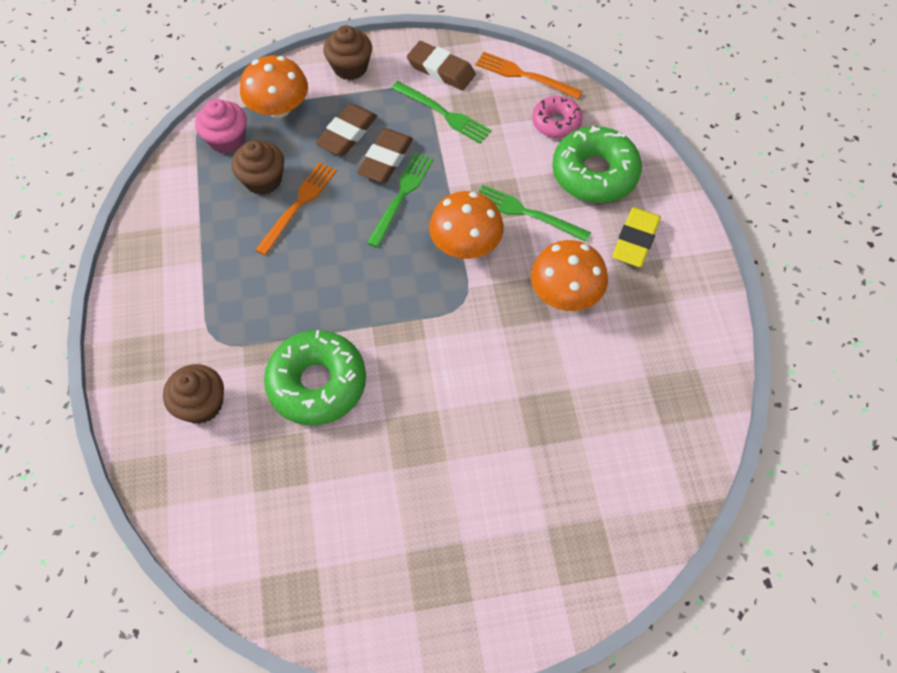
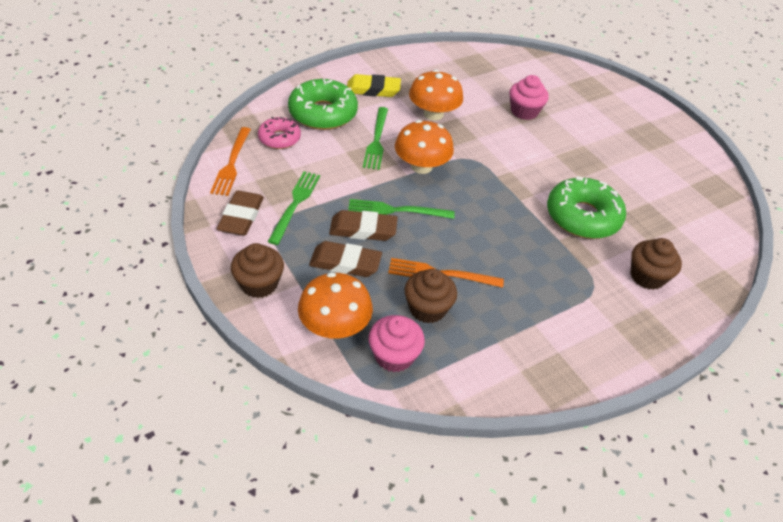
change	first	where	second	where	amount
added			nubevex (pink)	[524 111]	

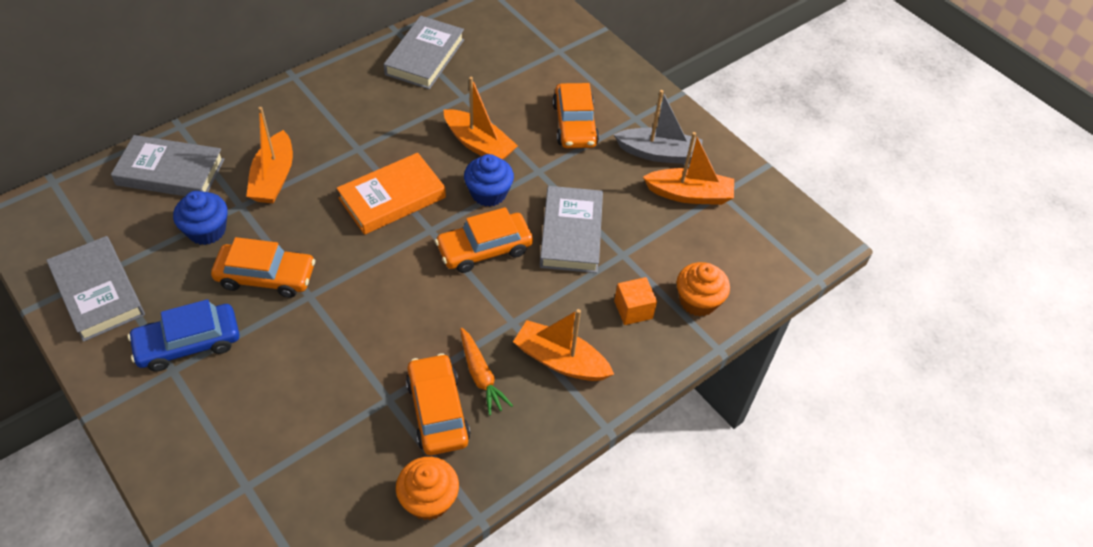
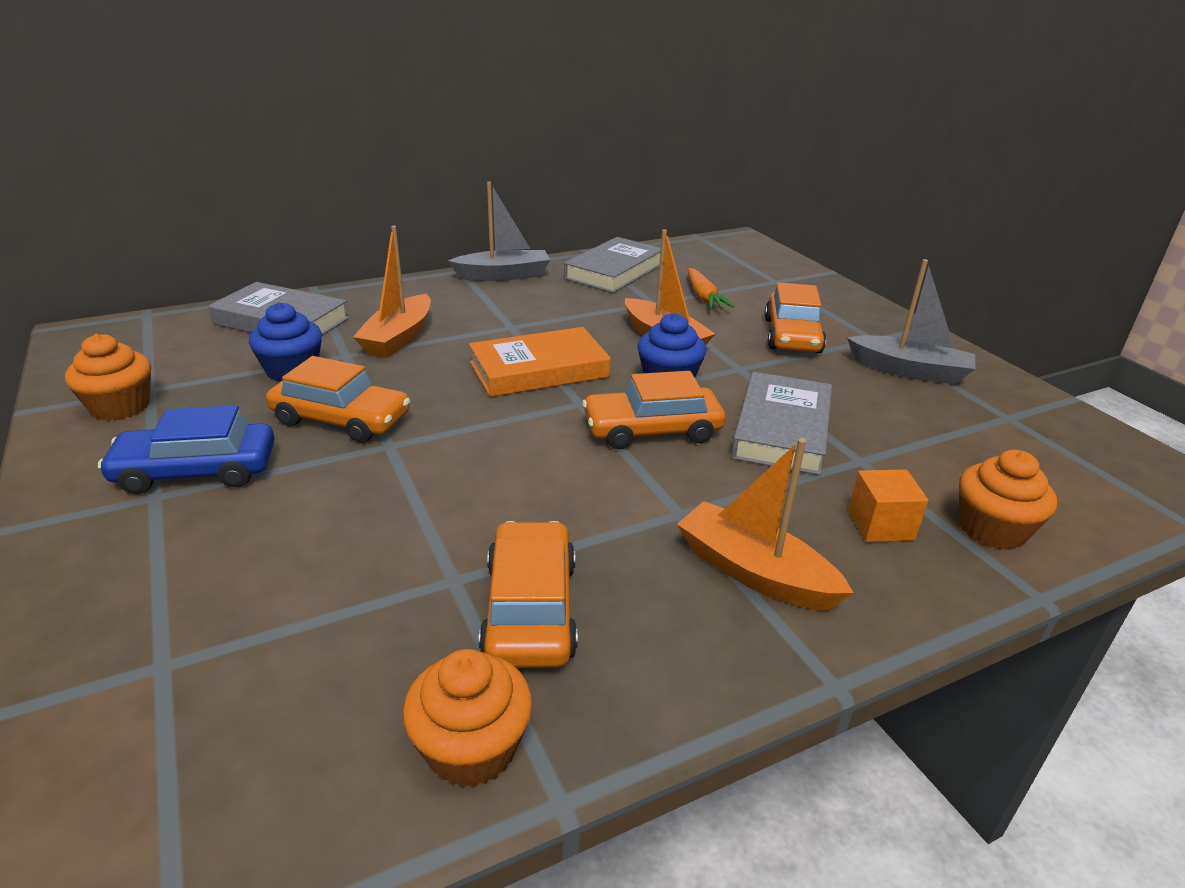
change	first	where	second	where	amount
replaced	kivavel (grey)	[98 292]	nubevex (orange)	[120 406]	
added			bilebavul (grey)	[503 275]	
moved	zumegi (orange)	[481 375]		[703 297]	
removed	bilebavul (orange)	[689 194]			

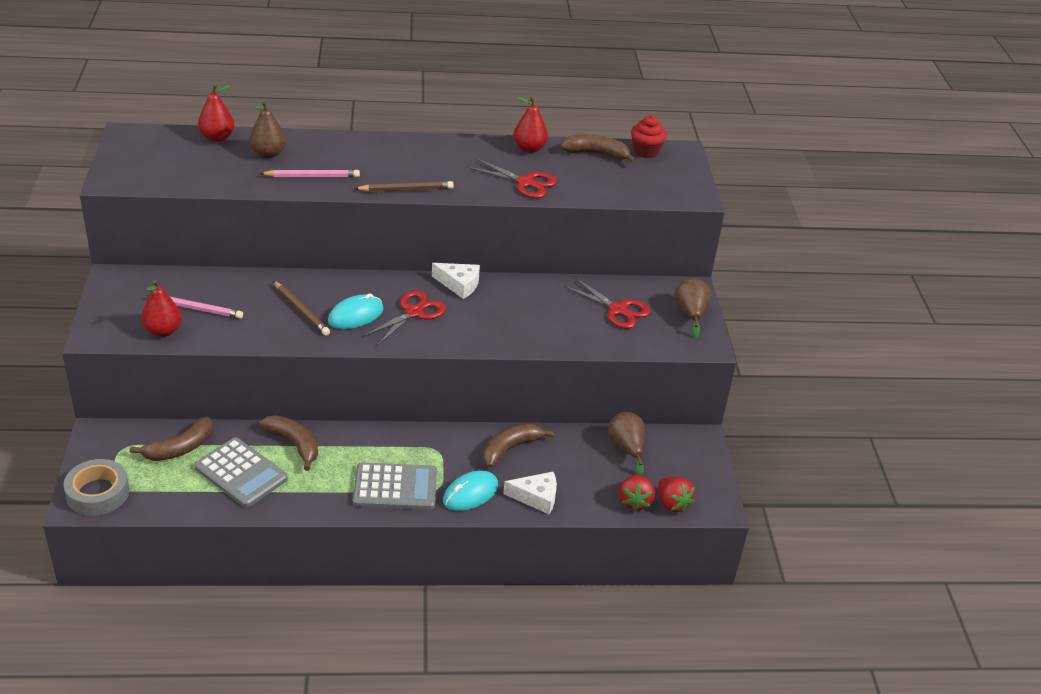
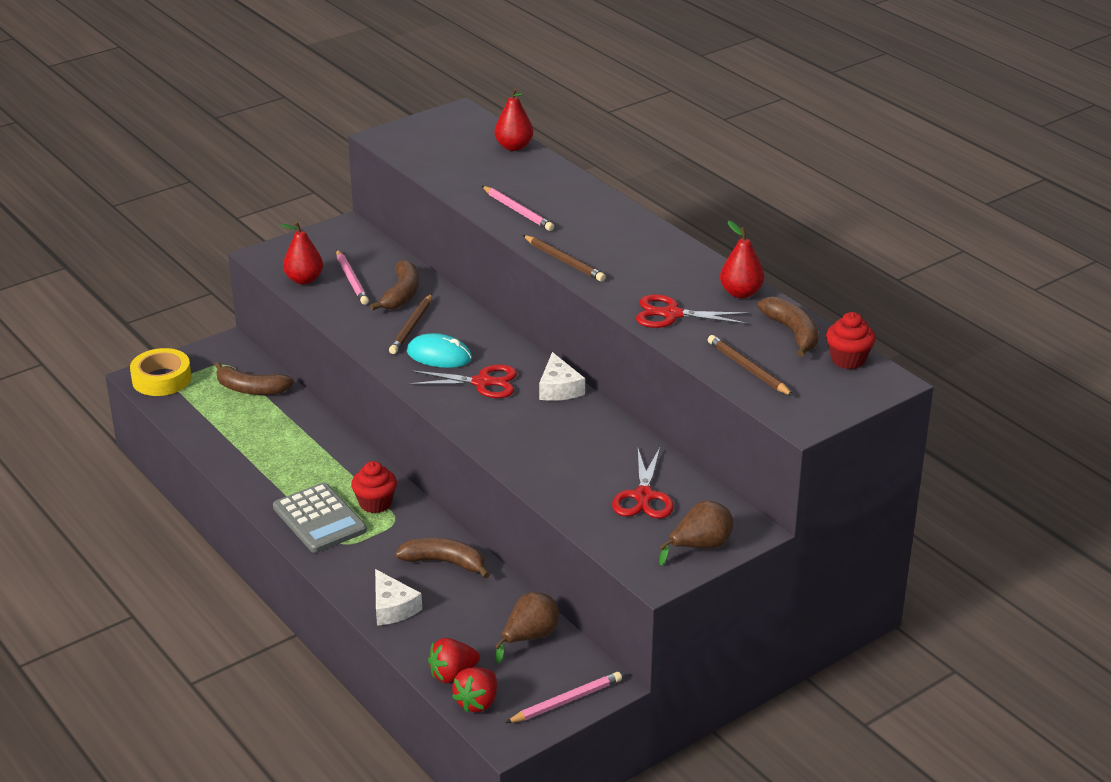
change	first	where	second	where	amount
recoloured	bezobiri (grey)	[98 493]	bezobiri (yellow)	[161 379]	
added			nubevex (red)	[375 503]	
moved	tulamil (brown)	[294 444]		[401 294]	
added			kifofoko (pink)	[566 701]	
turned	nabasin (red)	[525 182]		[672 314]	105 degrees clockwise
added			kifofoko (brown)	[748 369]	
removed	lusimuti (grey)	[241 473]			
removed	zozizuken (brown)	[268 154]			
removed	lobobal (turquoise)	[470 493]			

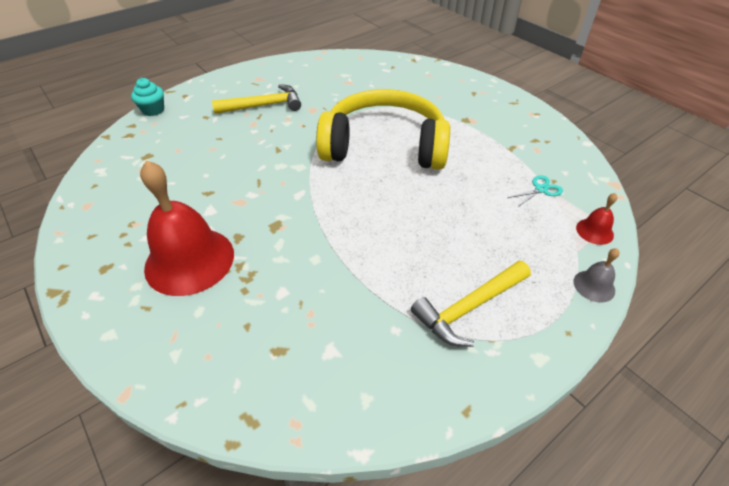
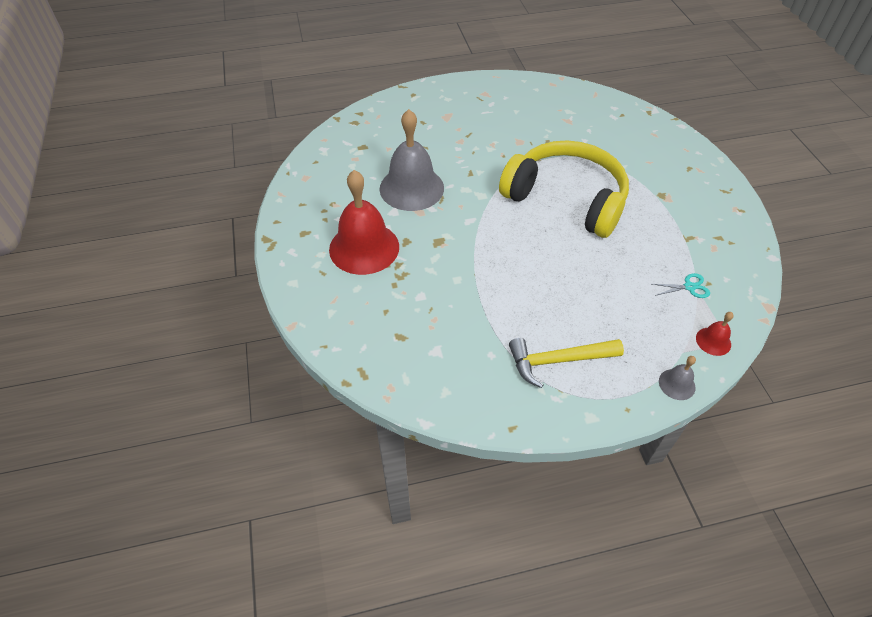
change	first	where	second	where	amount
added			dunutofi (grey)	[411 188]	
removed	nubevex (turquoise)	[153 110]			
removed	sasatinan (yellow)	[264 106]			

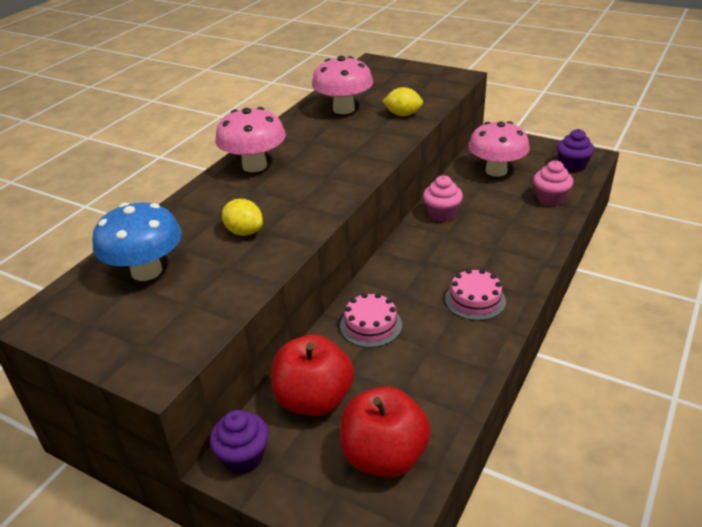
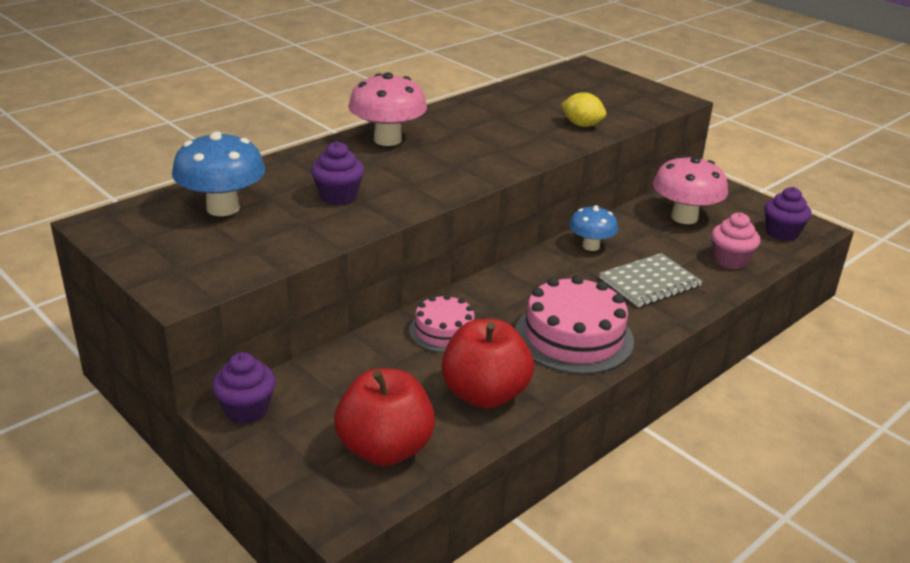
change	first	where	second	where	amount
replaced	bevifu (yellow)	[244 232]	nubevex (purple)	[338 196]	
moved	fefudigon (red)	[314 399]		[485 394]	
resized	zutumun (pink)	[475 300]		[574 337]	x1.68
replaced	nubevex (pink)	[442 214]	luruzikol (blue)	[591 246]	
added			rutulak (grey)	[649 282]	
removed	luruzikol (pink)	[343 109]			

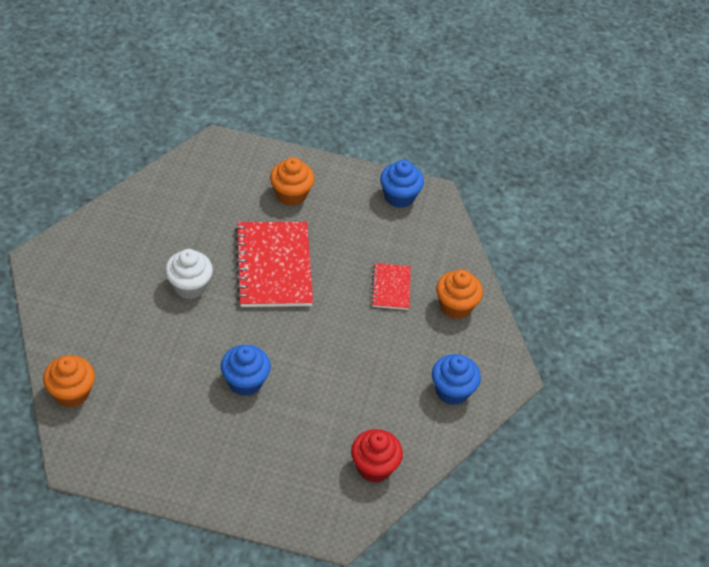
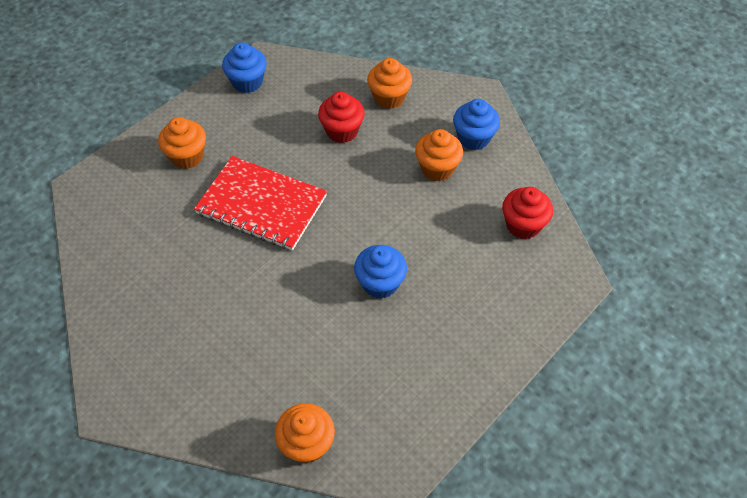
change	first	where	second	where	amount
replaced	rutulak (red)	[391 287]	nubevex (red)	[342 131]	
added			nubevex (orange)	[437 168]	
removed	nubevex (white)	[189 286]			

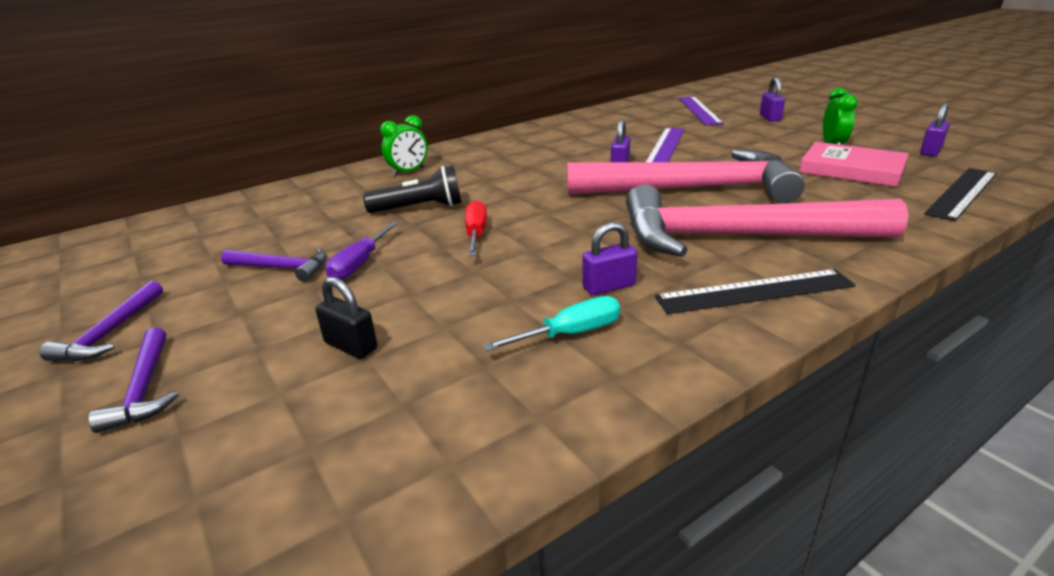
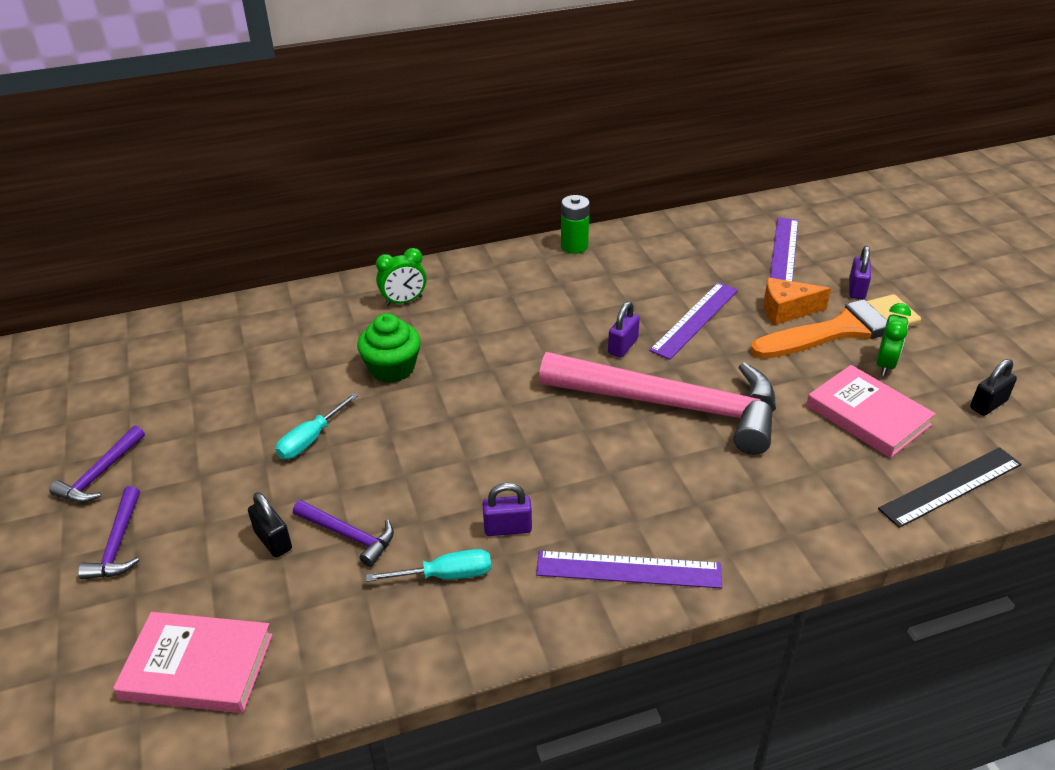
change	first	where	second	where	amount
added			kivavel (pink)	[197 666]	
recoloured	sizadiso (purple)	[360 264]	sizadiso (turquoise)	[311 439]	
moved	sasatinan (purple)	[282 268]		[348 536]	
replaced	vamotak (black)	[420 208]	nubevex (green)	[392 368]	
recoloured	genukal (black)	[754 291]	genukal (purple)	[628 569]	
added			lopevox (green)	[574 246]	
added			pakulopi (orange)	[842 329]	
added			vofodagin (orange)	[786 310]	
recoloured	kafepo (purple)	[930 151]	kafepo (black)	[988 404]	
removed	sizadiso (red)	[476 234]			
removed	sasatinan (pink)	[737 236]			

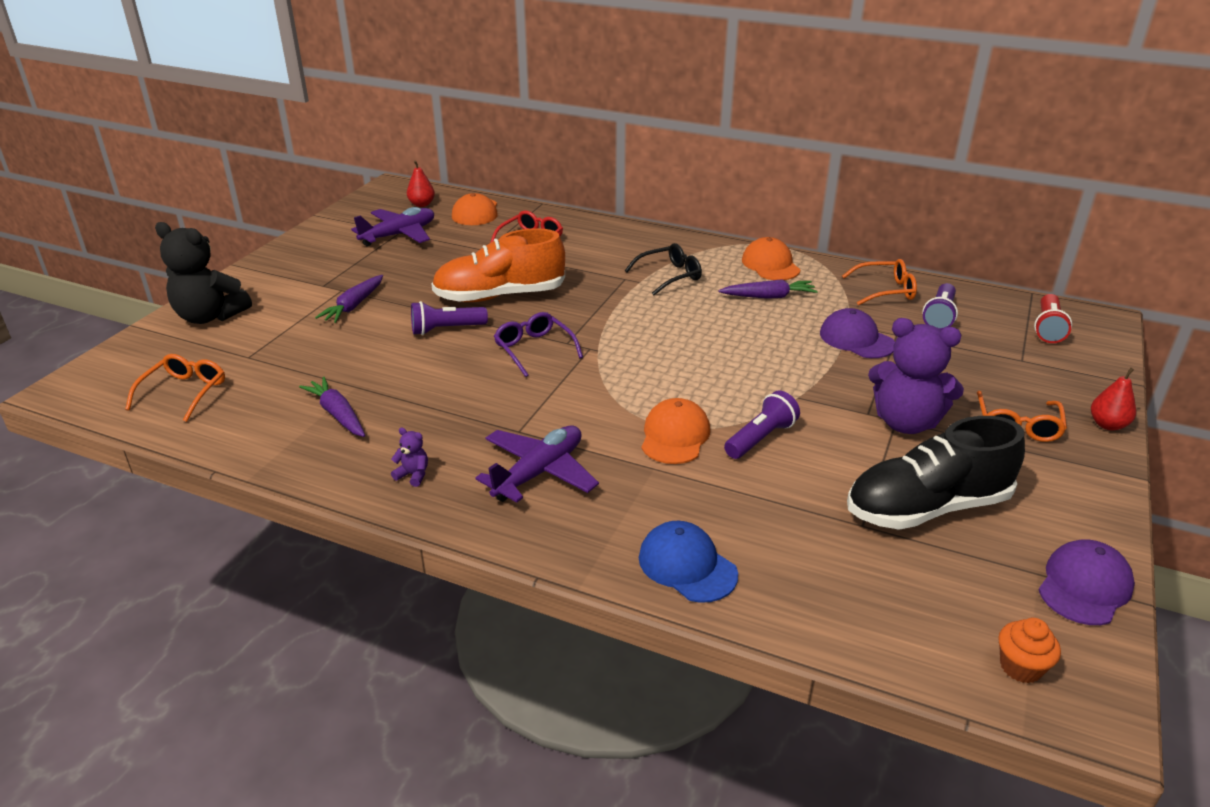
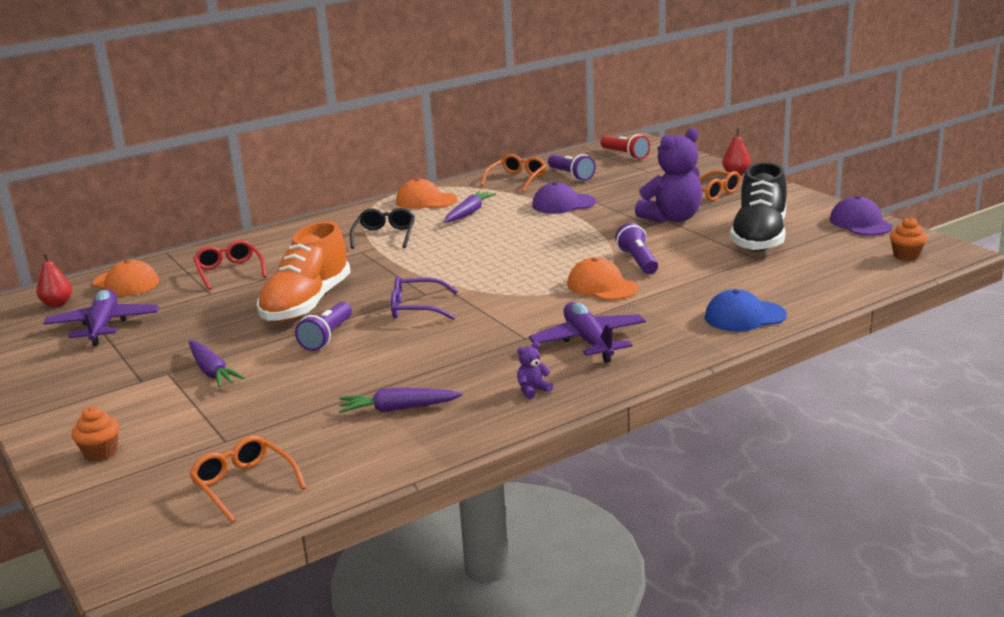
change	first	where	second	where	amount
replaced	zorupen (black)	[210 316]	nubevex (orange)	[100 453]	

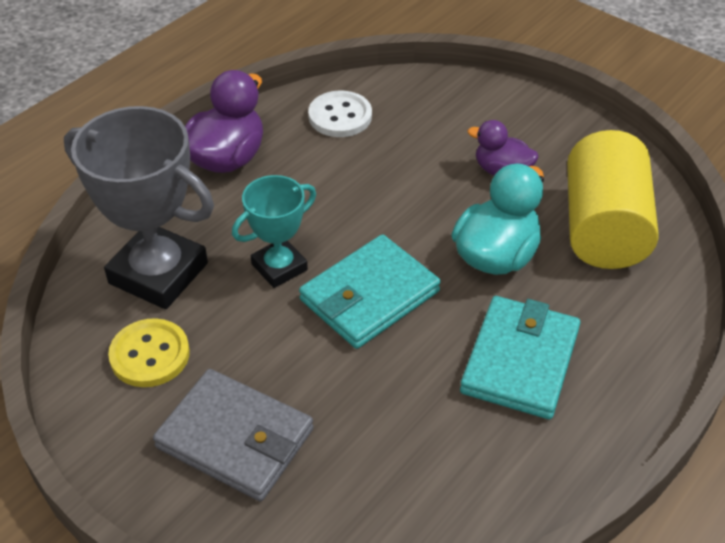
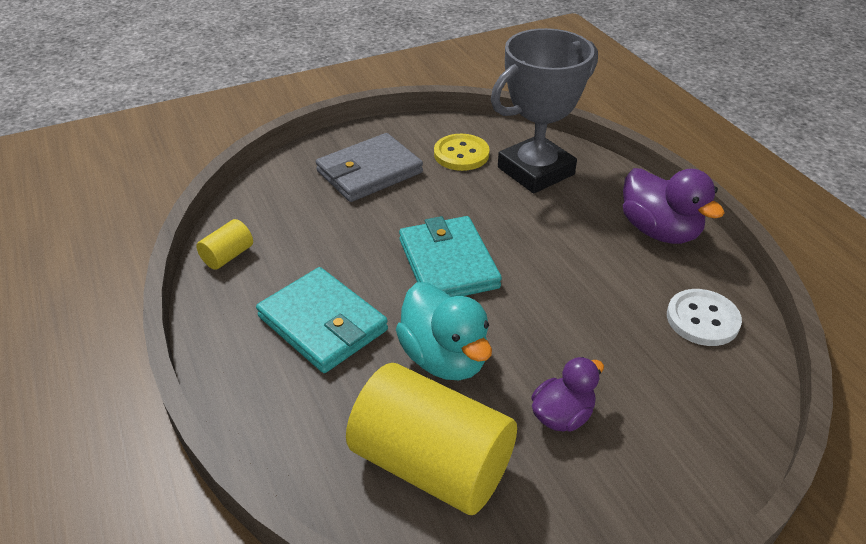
change	first	where	second	where	amount
added			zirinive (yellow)	[228 256]	
removed	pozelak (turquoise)	[279 267]			

